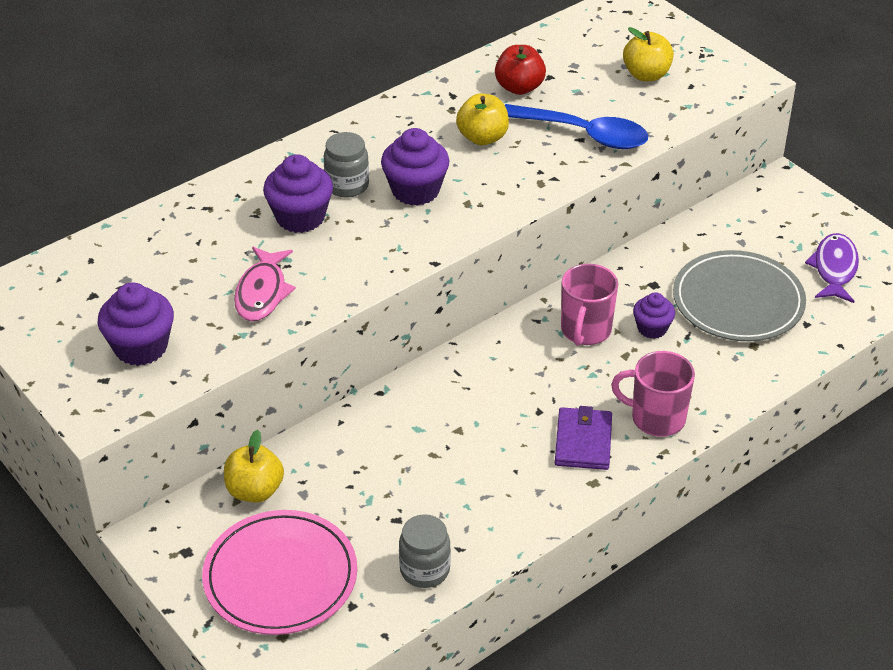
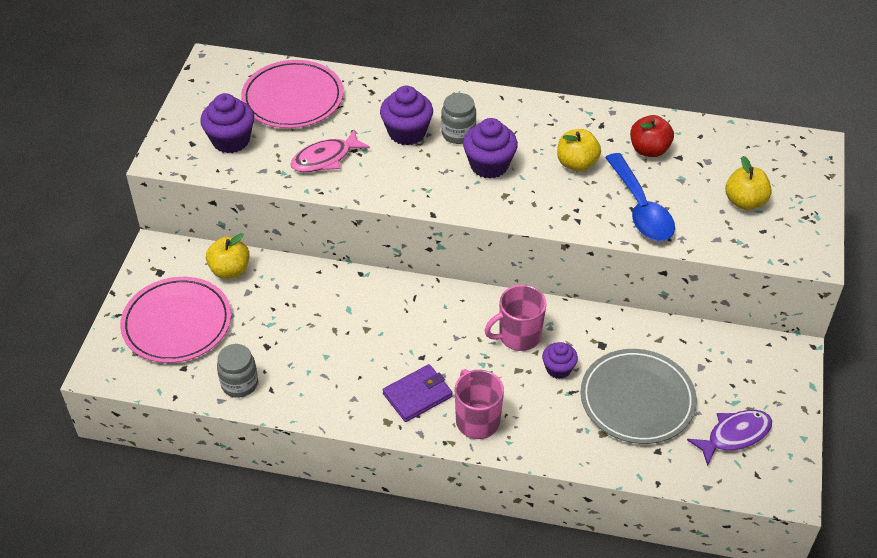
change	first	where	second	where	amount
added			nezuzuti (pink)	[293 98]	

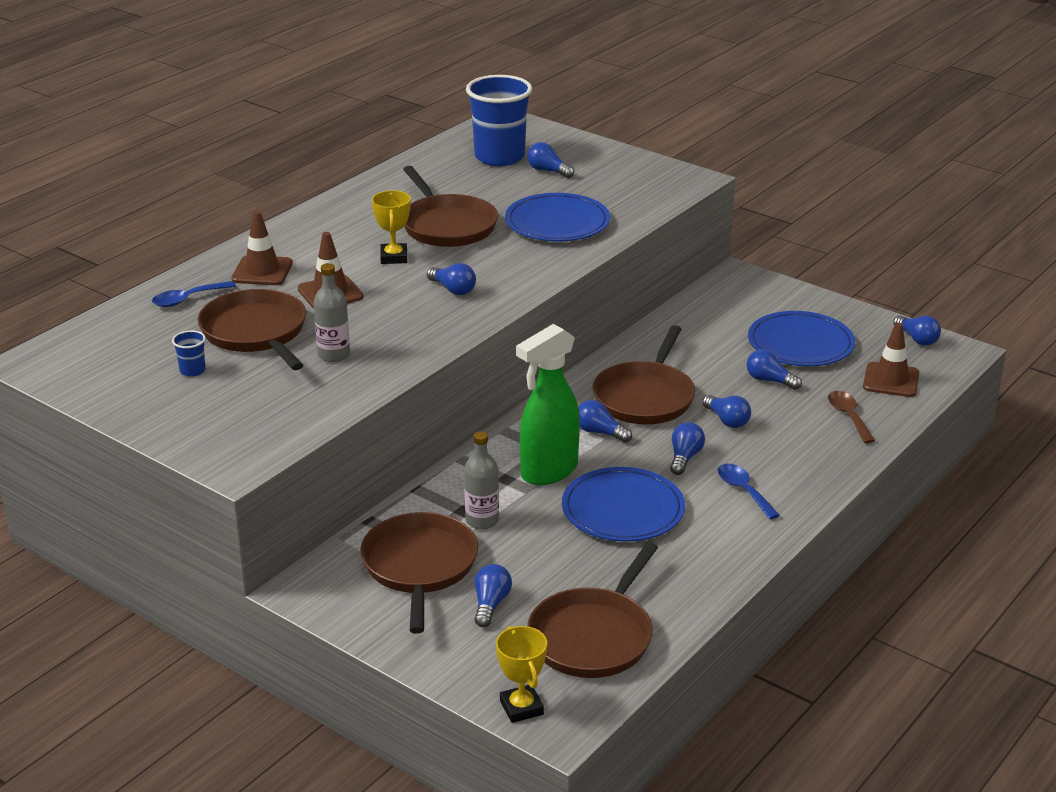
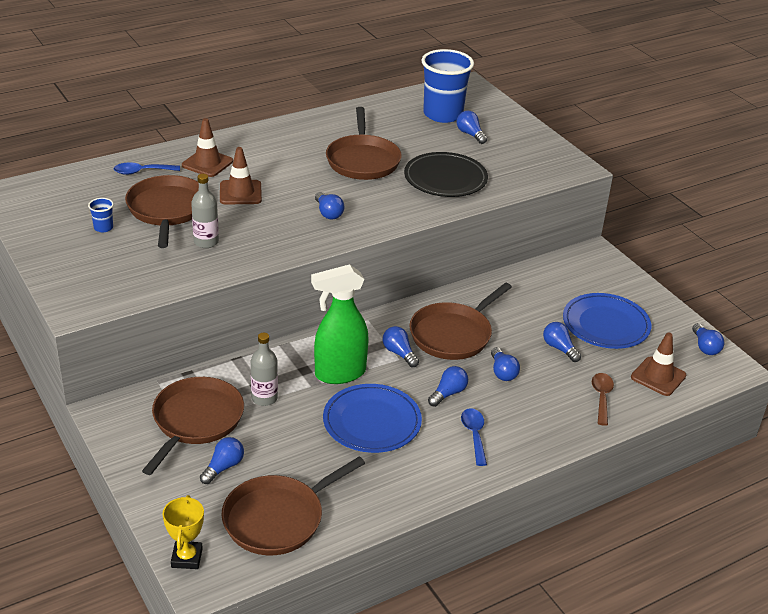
change	first	where	second	where	amount
recoloured	nezuzuti (blue)	[557 223]	nezuzuti (black)	[445 178]	
removed	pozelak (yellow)	[394 257]			

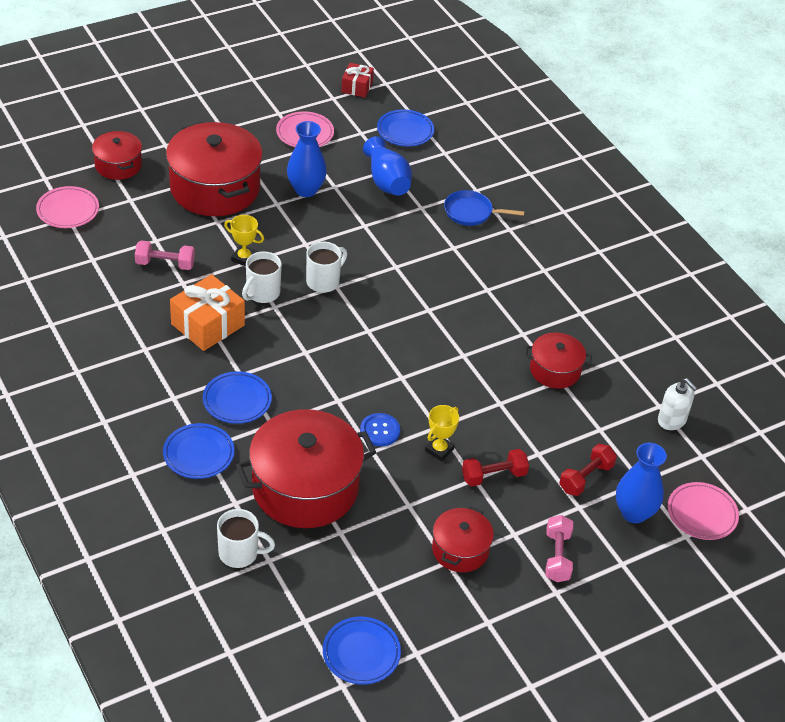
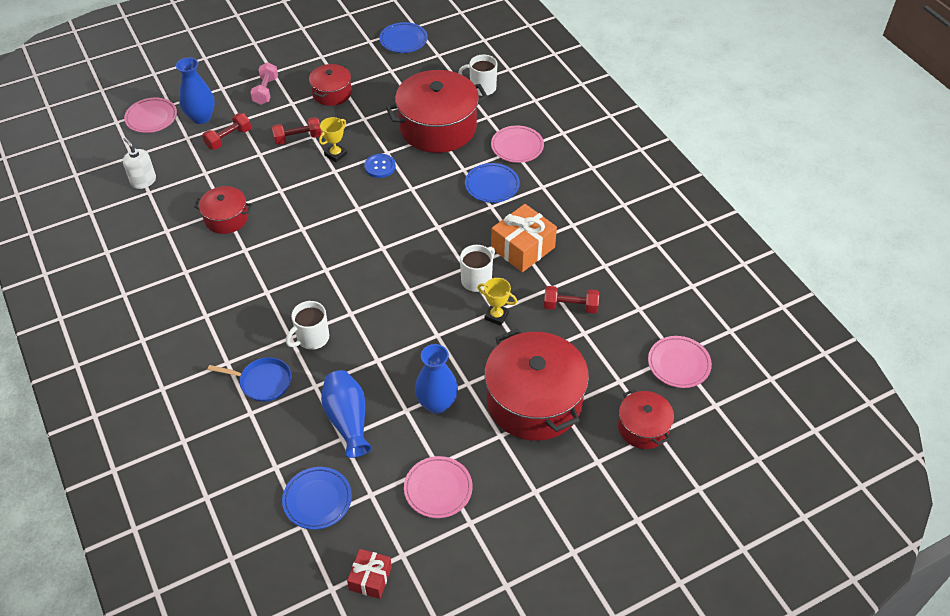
change	first	where	second	where	amount
moved	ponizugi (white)	[324 281]		[312 338]	
recoloured	nezuzuti (blue)	[198 454]	nezuzuti (pink)	[517 147]	
recoloured	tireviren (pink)	[165 264]	tireviren (red)	[570 307]	

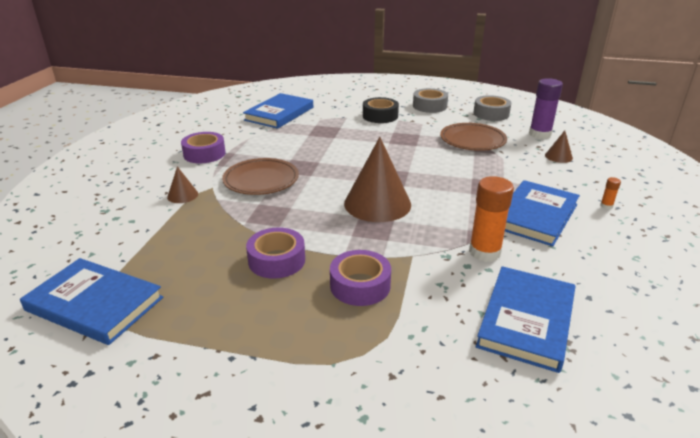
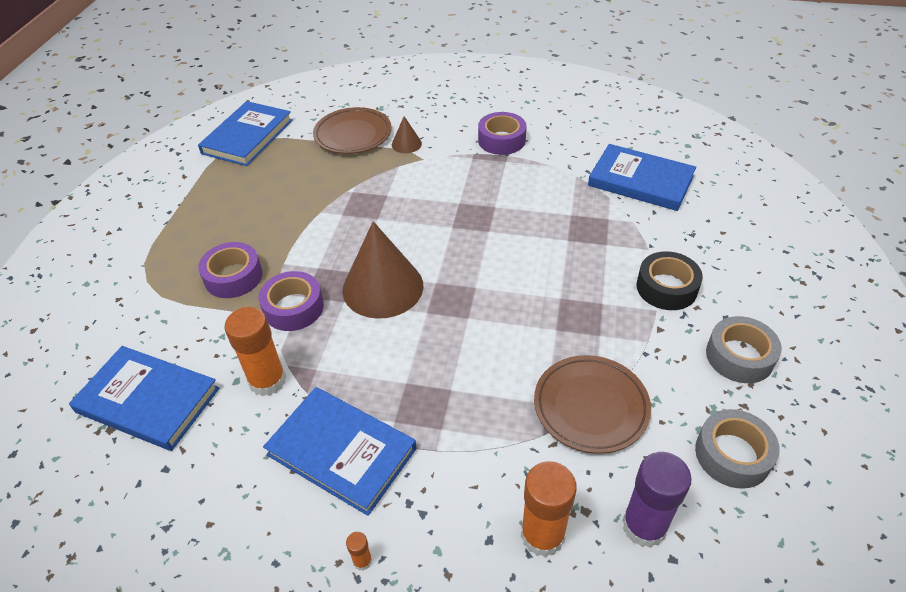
change	first	where	second	where	amount
moved	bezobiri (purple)	[276 260]		[293 308]	
moved	nezuzuti (brown)	[261 180]		[353 135]	
replaced	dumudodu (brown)	[558 156]	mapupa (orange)	[542 535]	

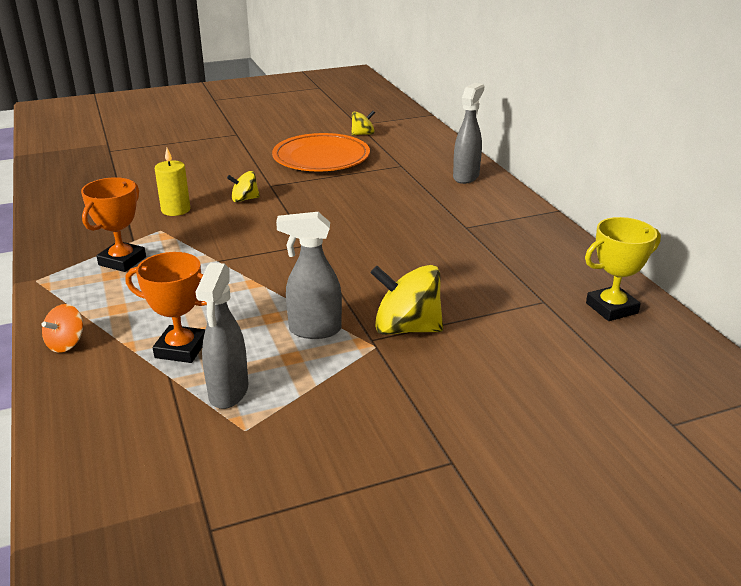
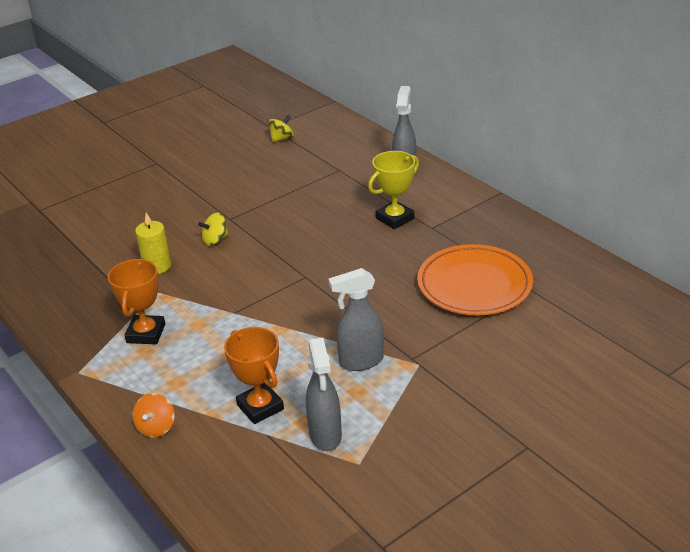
change	first	where	second	where	amount
turned	pozelak (orange)	[181 349]		[260 407]	60 degrees clockwise
moved	pozelak (yellow)	[611 308]		[395 218]	
moved	nezuzuti (orange)	[321 158]		[474 285]	
removed	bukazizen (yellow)	[406 328]			

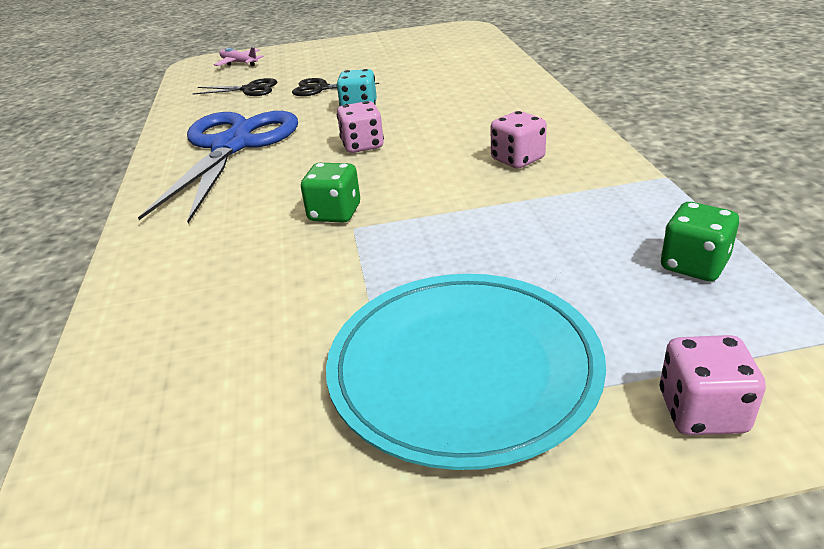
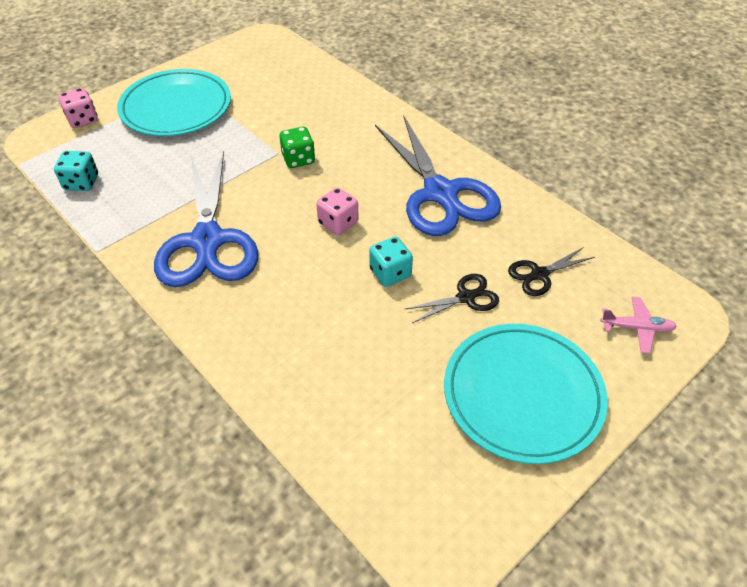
change	first	where	second	where	amount
recoloured	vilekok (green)	[694 265]	vilekok (turquoise)	[81 183]	
replaced	vilekok (pink)	[517 159]	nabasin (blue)	[207 241]	
added			nezuzuti (turquoise)	[522 394]	

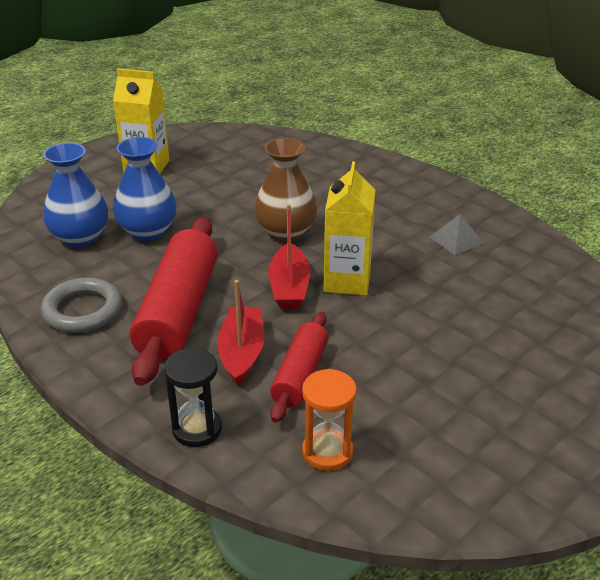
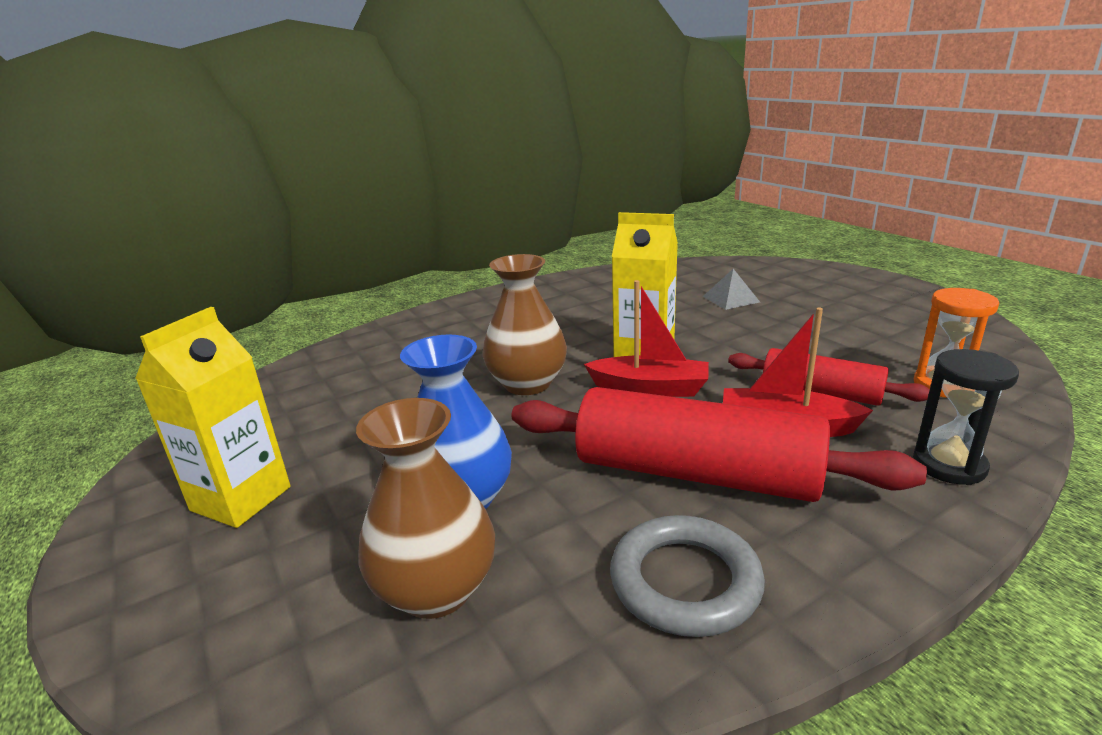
change	first	where	second	where	amount
recoloured	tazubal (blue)	[80 237]	tazubal (brown)	[436 590]	
moved	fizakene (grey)	[456 240]		[731 299]	

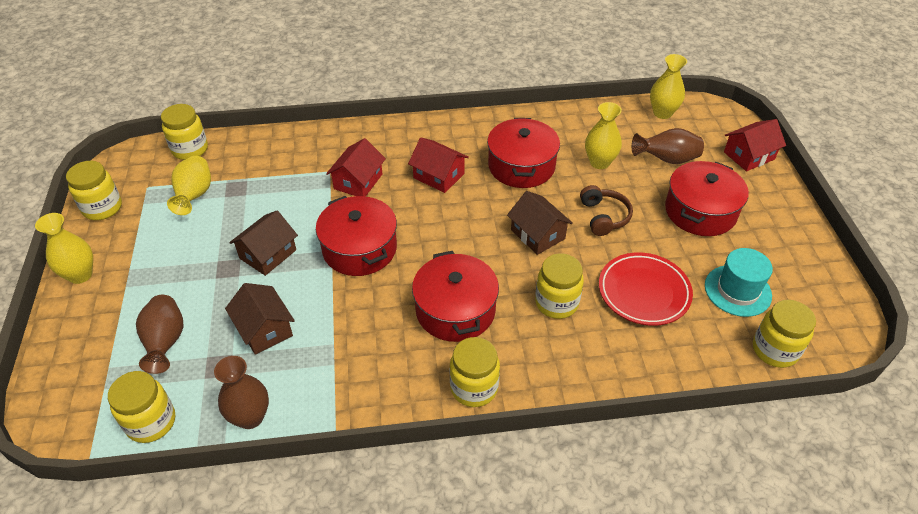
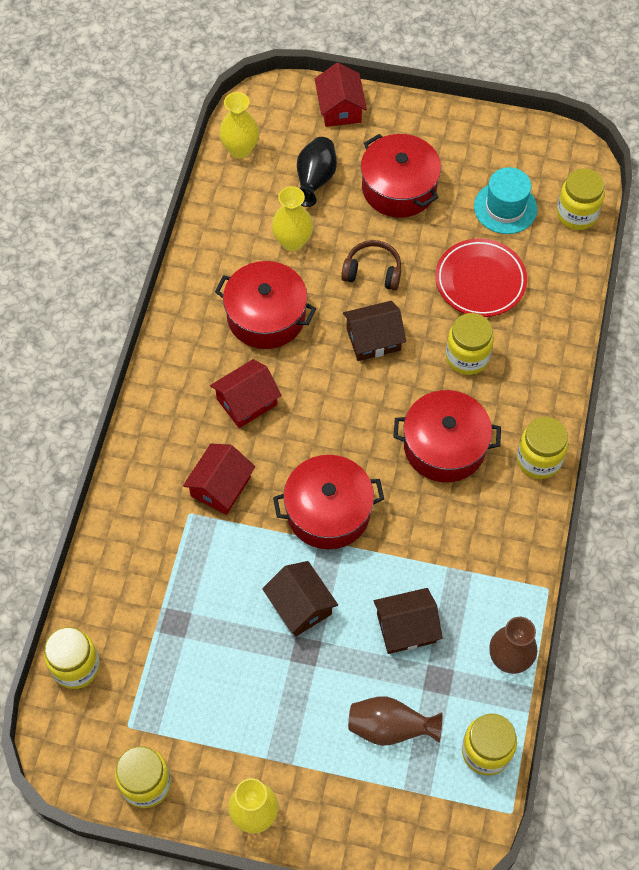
change	first	where	second	where	amount
turned	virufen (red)	[358 181]		[220 486]	75 degrees clockwise
recoloured	tazubal (brown)	[666 159]	tazubal (black)	[315 181]	
removed	tazubal (yellow)	[194 196]			

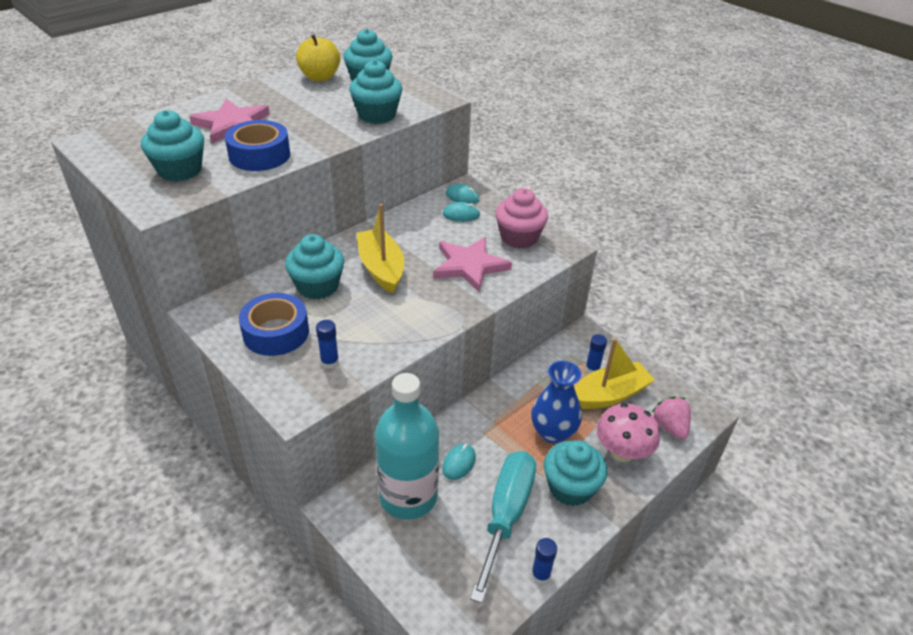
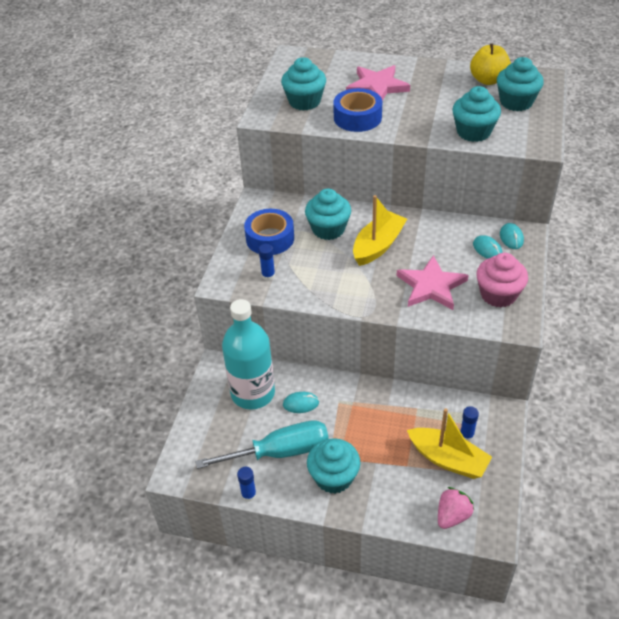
change	first	where	second	where	amount
removed	tazubal (blue)	[553 432]			
removed	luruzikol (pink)	[622 452]			

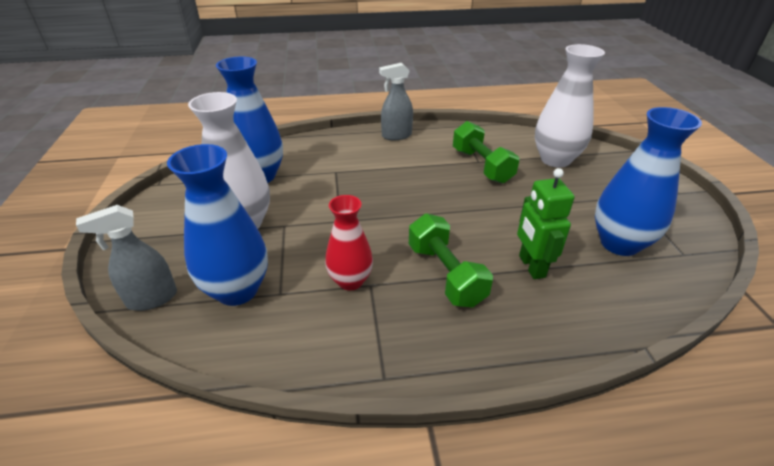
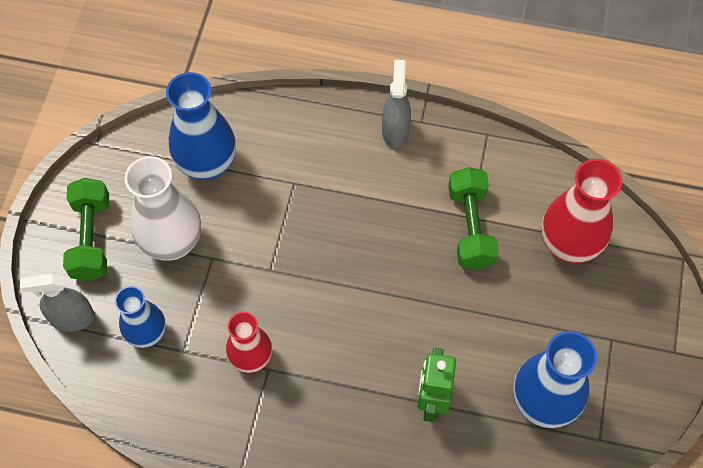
change	first	where	second	where	amount
moved	tireviren (green)	[445 274]		[91 238]	
resized	tazubal (blue)	[237 290]		[147 333]	x0.64
turned	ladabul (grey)	[396 136]		[395 131]	90 degrees clockwise
recoloured	tazubal (white)	[555 159]	tazubal (red)	[568 244]	

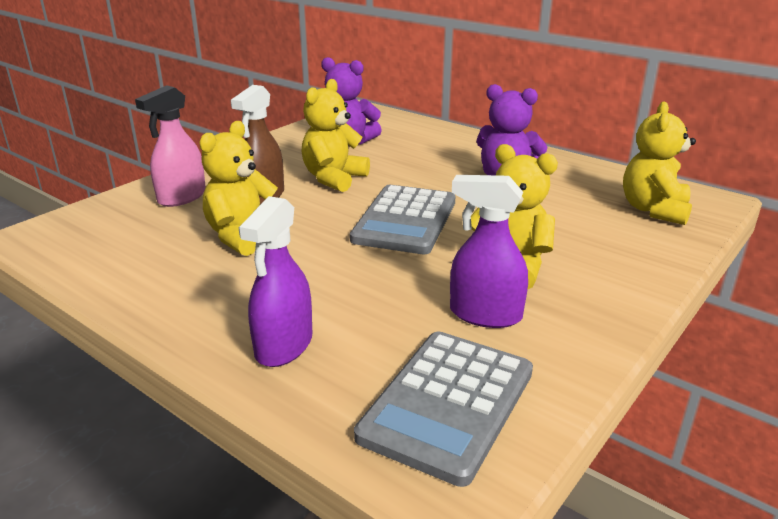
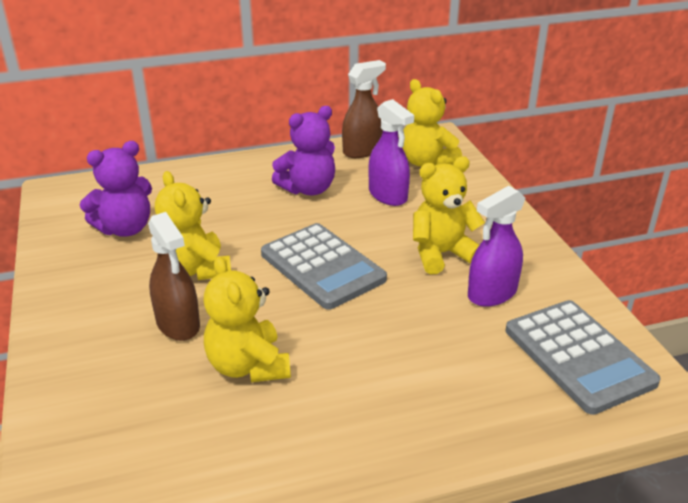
change	first	where	second	where	amount
added			ladabul (brown)	[362 150]	
moved	ladabul (purple)	[284 346]		[388 195]	
removed	ladabul (pink)	[182 197]			

